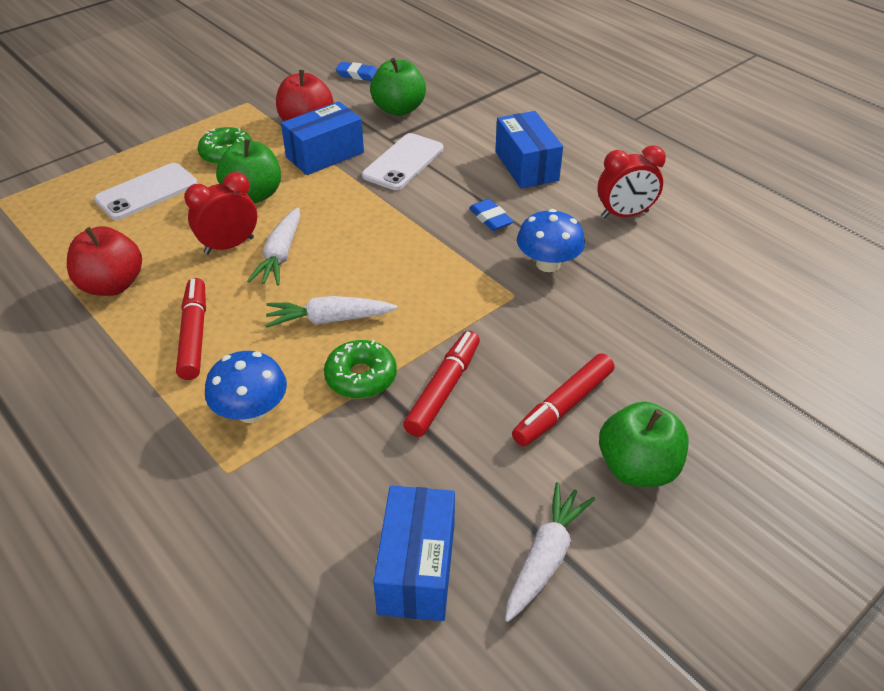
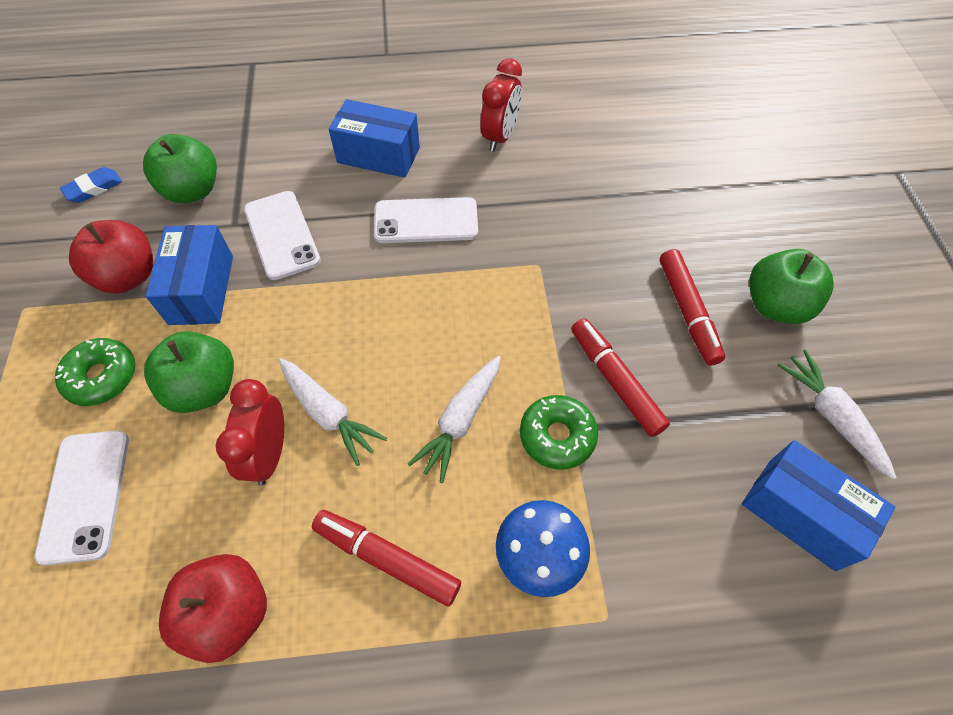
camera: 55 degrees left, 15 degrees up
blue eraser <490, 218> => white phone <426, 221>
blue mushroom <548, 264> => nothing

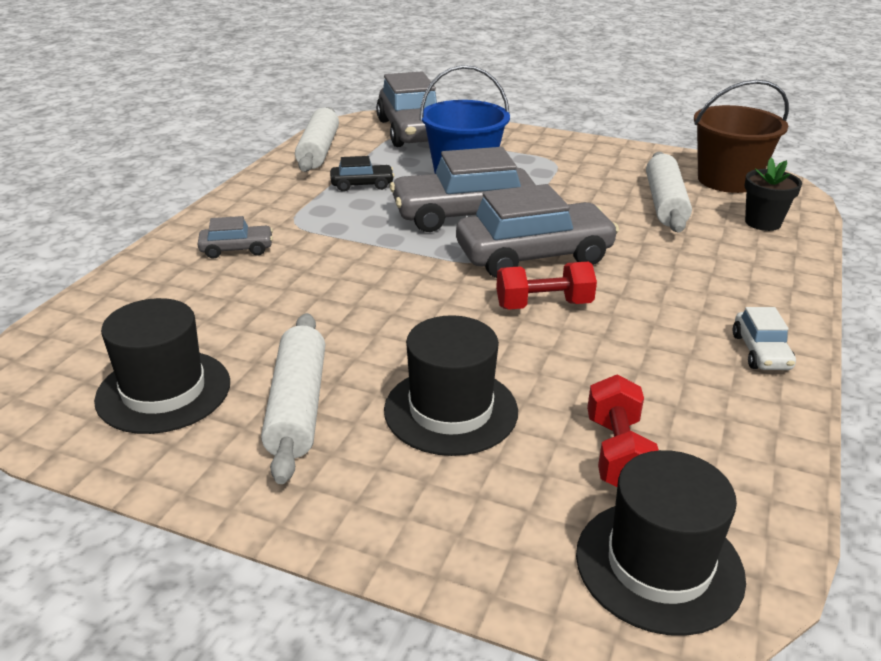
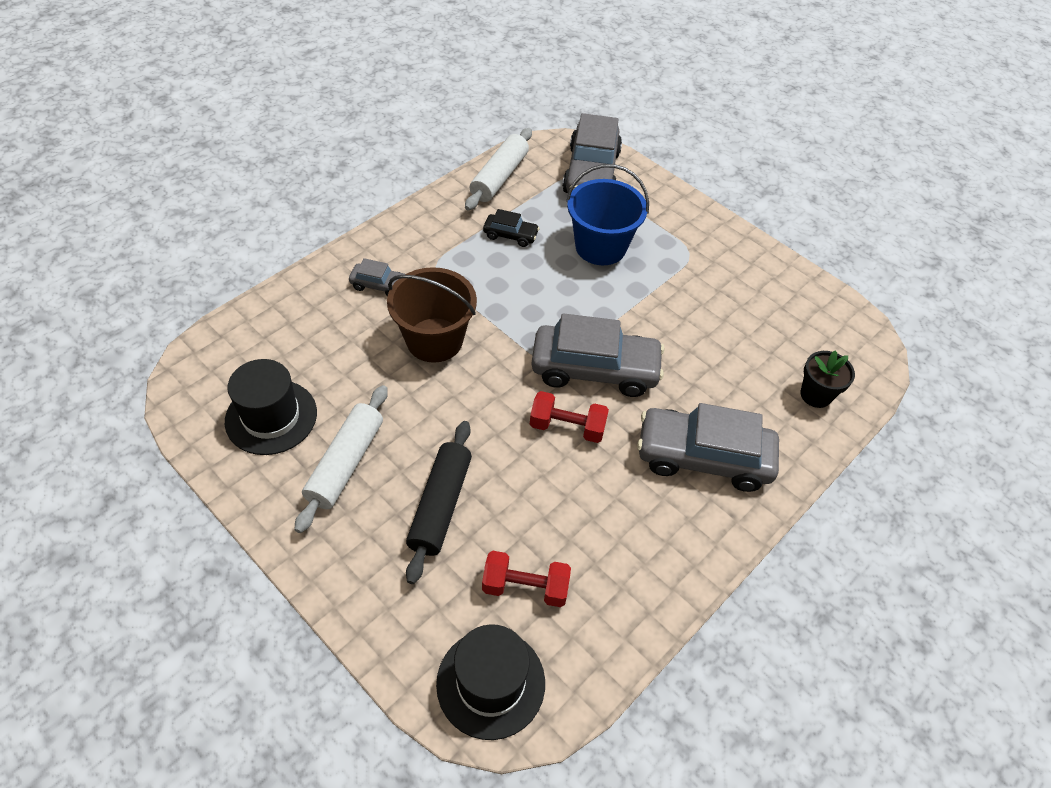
camera: 20 degrees right, 20 degrees up
brown bucket <727, 180> => brown bucket <434, 340>, shifted
black hat <451, 410> => black rolling pin <440, 505>
red dumbbell <617, 453> => red dumbbell <525, 587>, 75 degrees clockwise
grey car <464, 215> => grey car <703, 457>, shifted
white rolling pin <665, 203> => nothing
white car <761, 352> => nothing

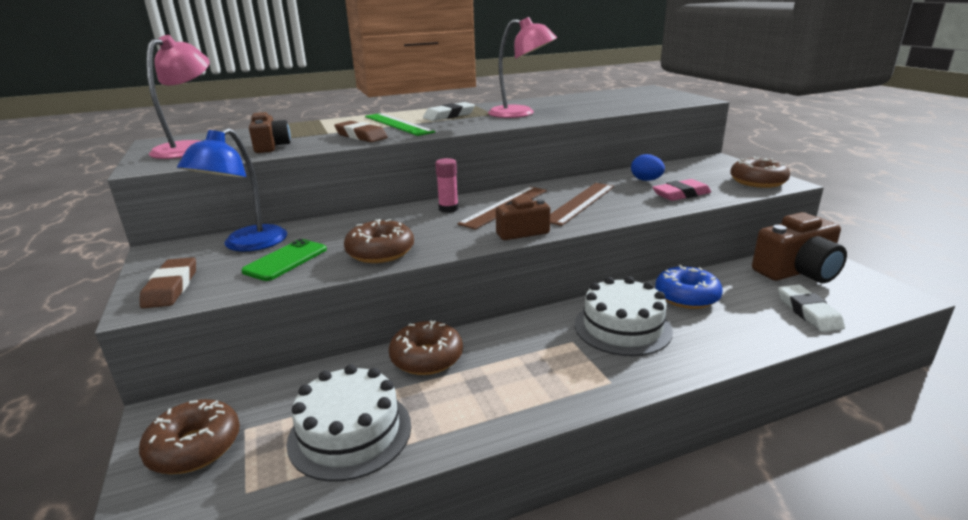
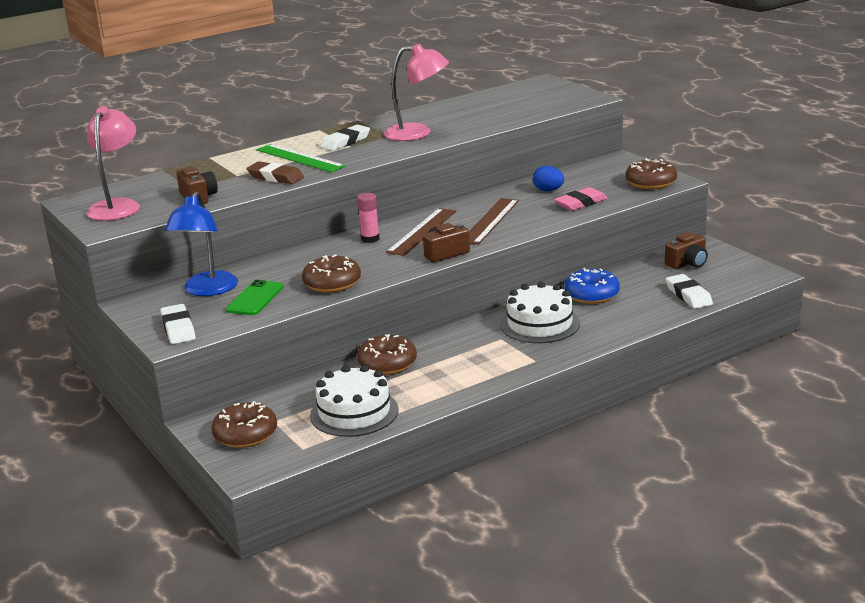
camera: 10 degrees left, 0 degrees up
brown eraser <171, 287> => white eraser <178, 328>
brown camera <797, 271> => brown camera <687, 263>, x0.59

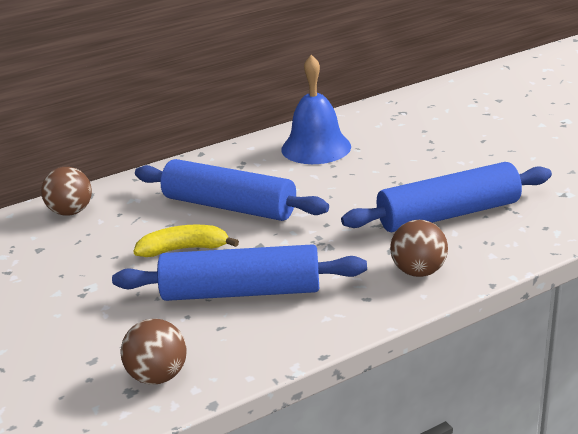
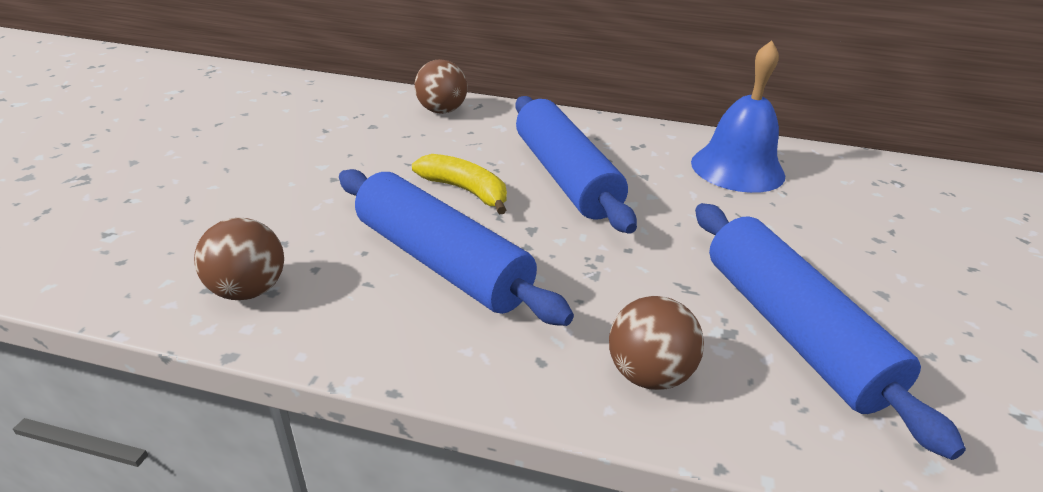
camera: 40 degrees right, 5 degrees up
blue rolling pin <448, 214> => blue rolling pin <791, 330>, 45 degrees clockwise

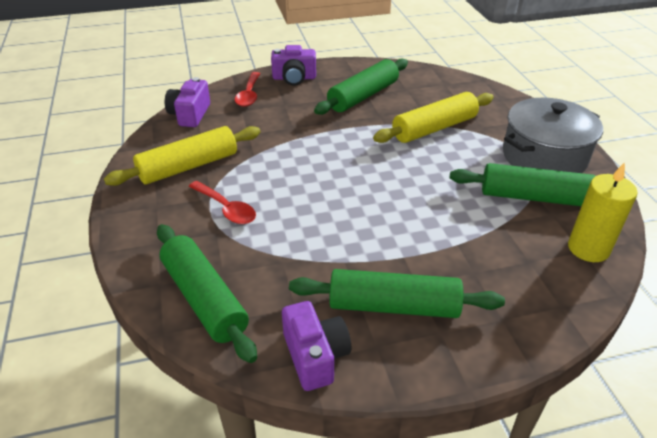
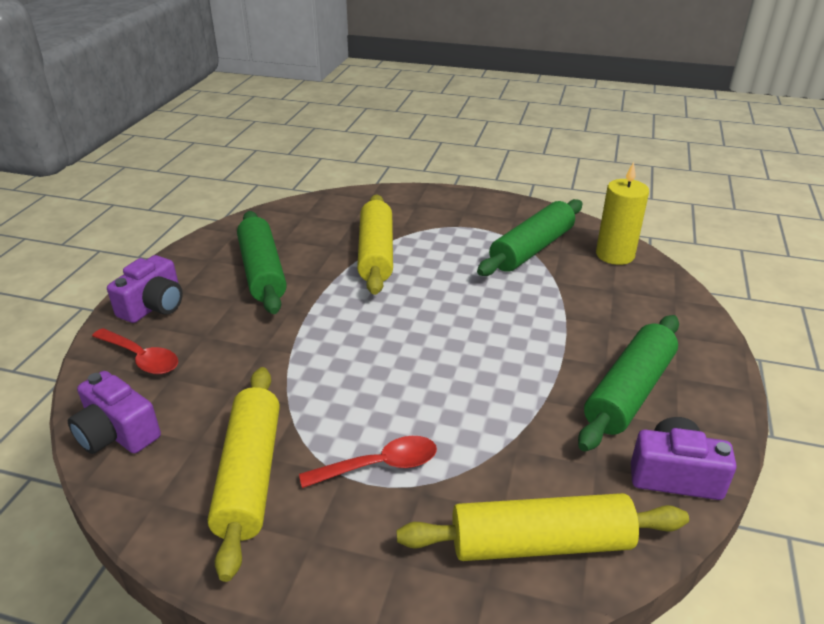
camera: 60 degrees left, 5 degrees down
green rolling pin <204, 299> => yellow rolling pin <540, 543>
grey pot <544, 156> => nothing

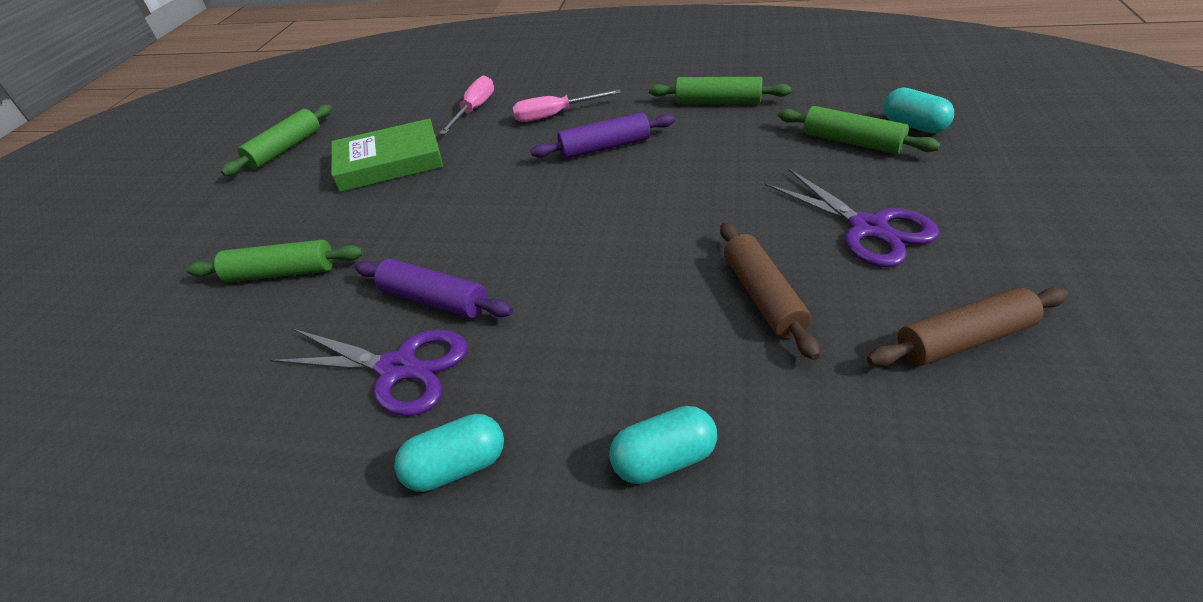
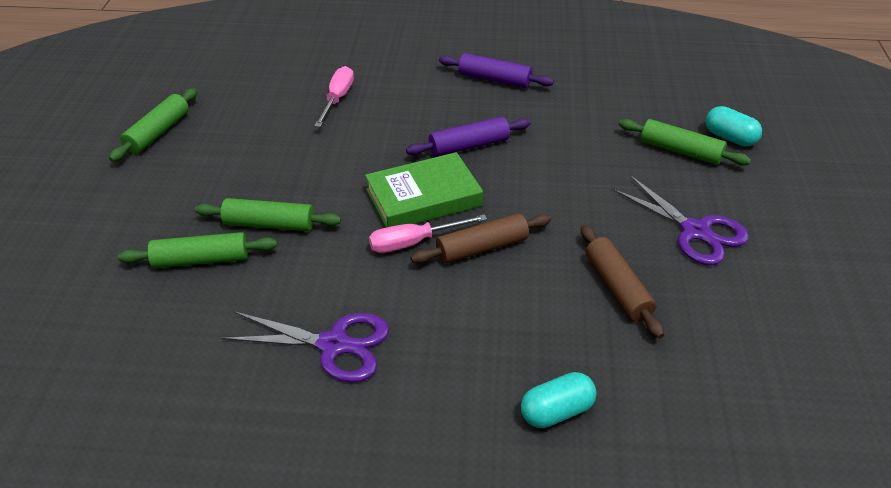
camera: 10 degrees left, 0 degrees up
green rolling pin <718, 102> => green rolling pin <269, 224>, shifted
green book <389, 162> => green book <423, 198>, shifted
pink screwdriver <555, 115> => pink screwdriver <414, 242>, shifted
brown rolling pin <964, 340> => brown rolling pin <482, 248>, shifted
purple rolling pin <434, 300> => purple rolling pin <494, 80>, shifted
turquoise capsule <457, 467> => nothing

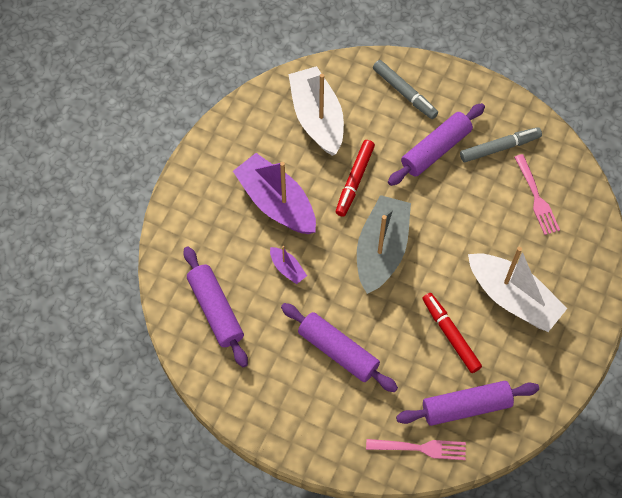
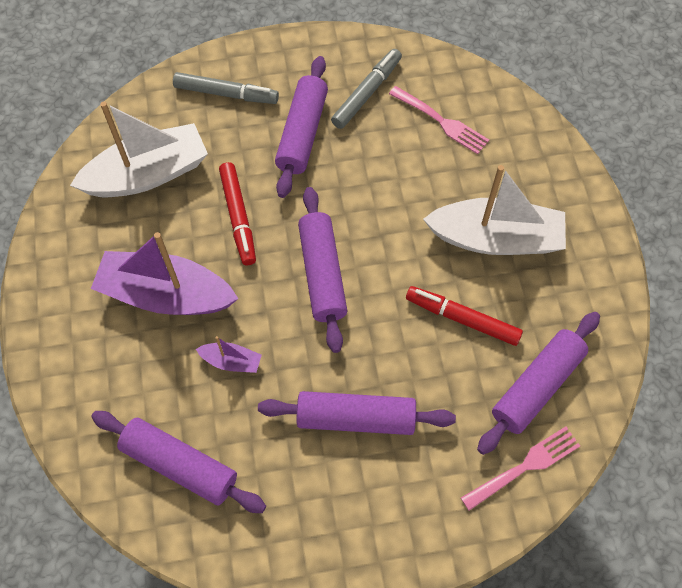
camera: 35 degrees left, 0 degrees up
white boat <317, 118> => white boat <148, 174>, 120 degrees clockwise
grey boat <381, 250> => purple rolling pin <322, 274>

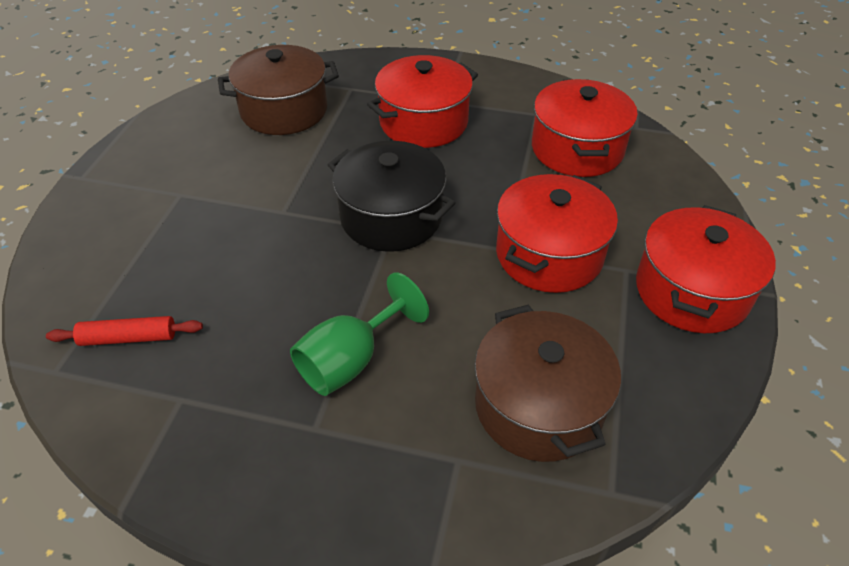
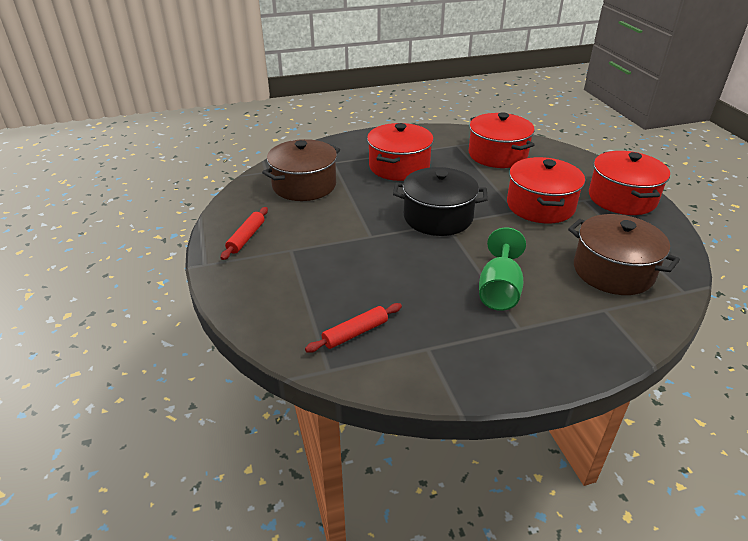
camera: 30 degrees left, 10 degrees down
nothing => red rolling pin <246, 238>

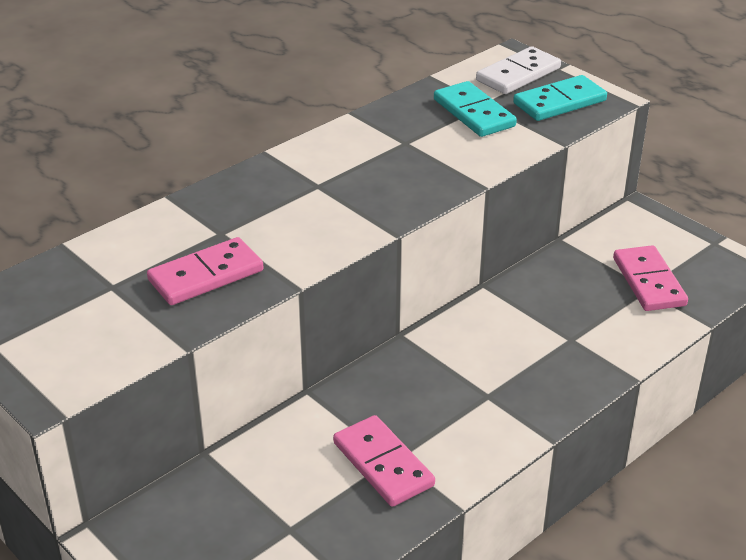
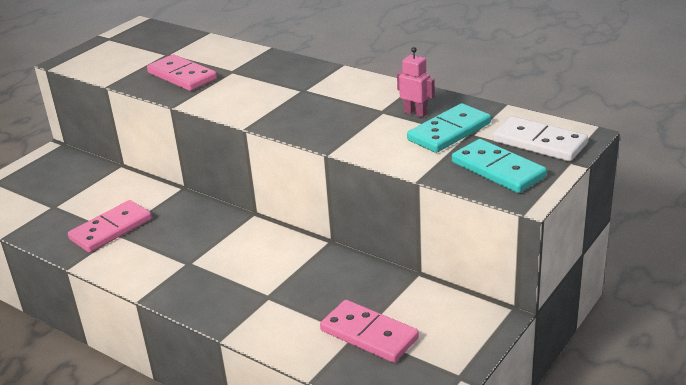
camera: 80 degrees right, 5 degrees down
pink domino <649, 282> => pink domino <369, 334>, 60 degrees clockwise
nothing => pink robot <415, 113>

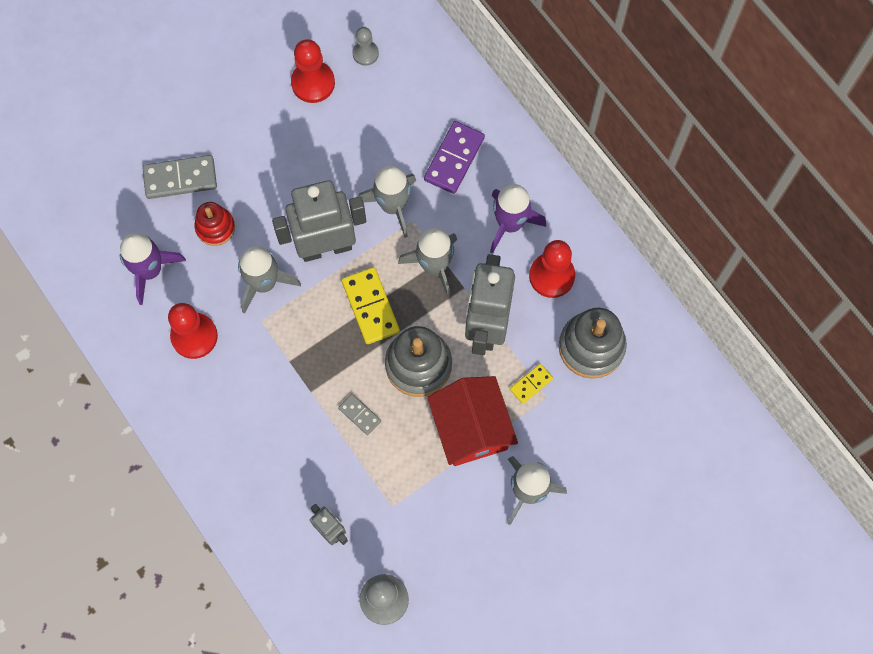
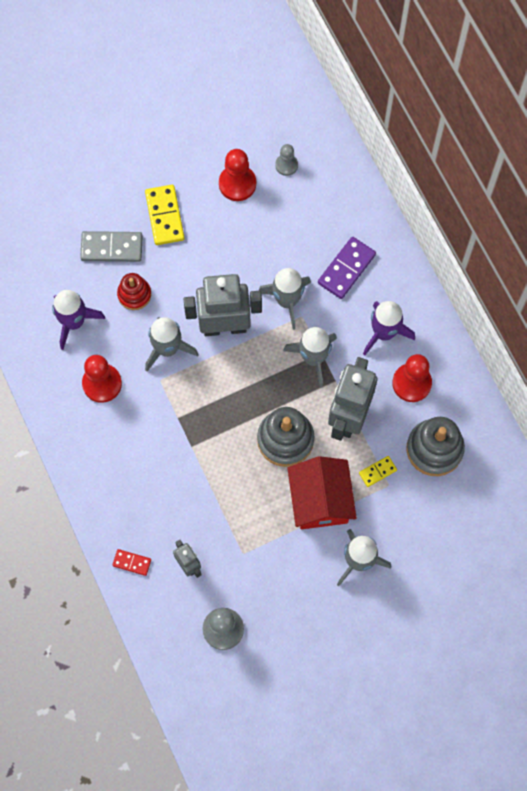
camera: 10 degrees right, 0 degrees up
nothing => red domino <132, 563>
yellow domino <370, 307> => yellow domino <164, 216>, shifted
grey domino <359, 414> => nothing

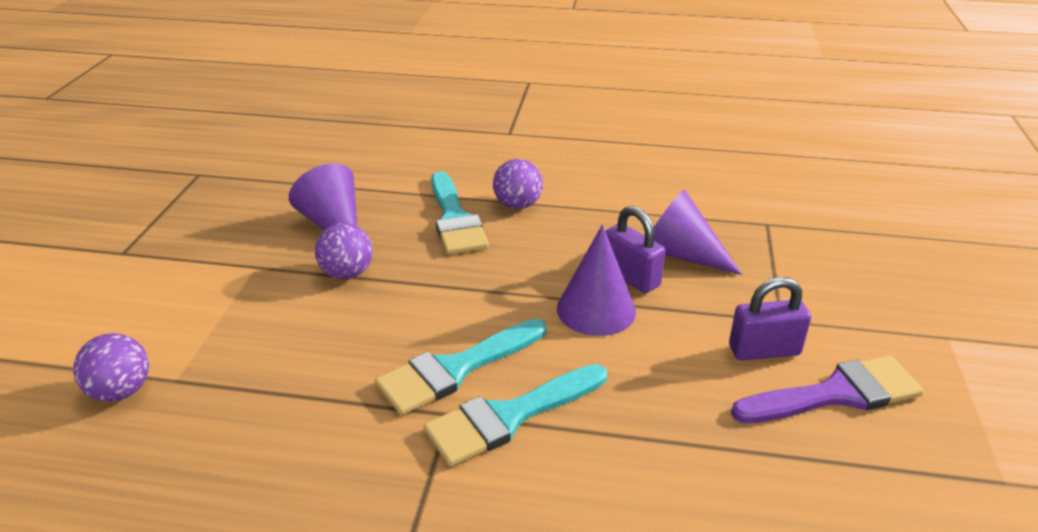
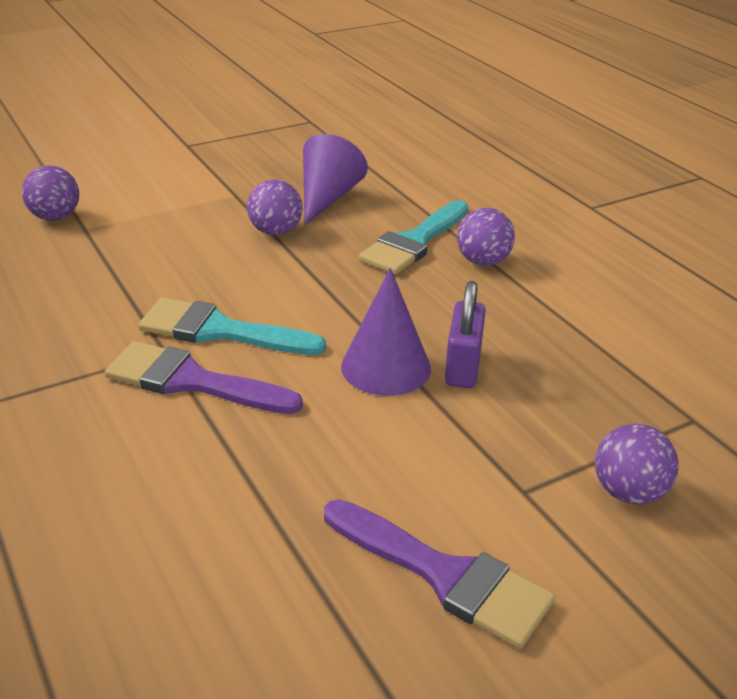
camera: 50 degrees right, 0 degrees up
turquoise brush <509, 416> => purple brush <192, 381>
nothing => purple ball <628, 492>
purple cone <680, 254> => nothing
purple padlock <764, 350> => nothing

